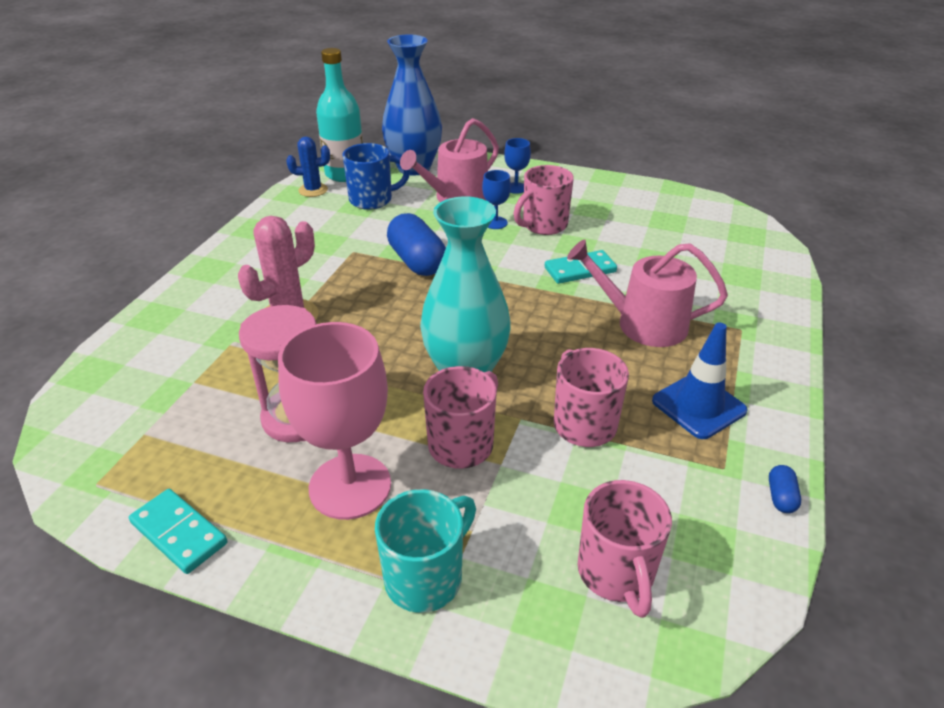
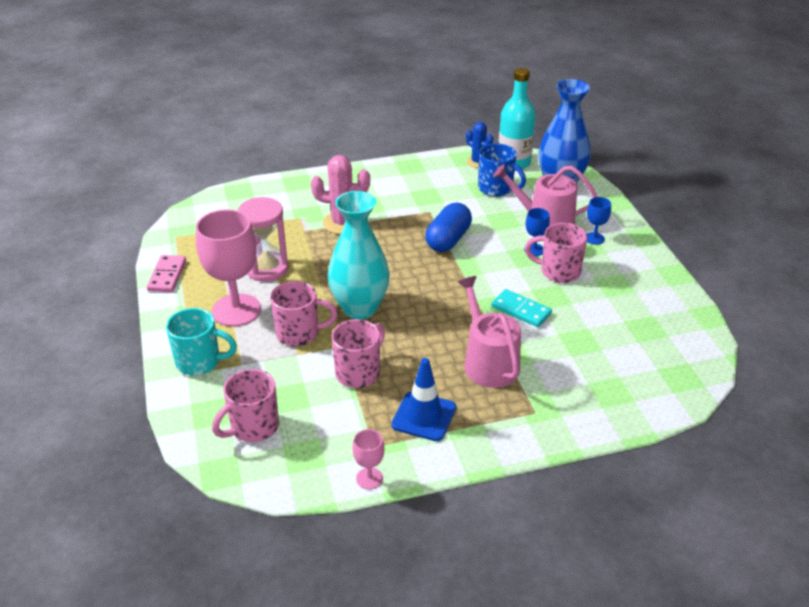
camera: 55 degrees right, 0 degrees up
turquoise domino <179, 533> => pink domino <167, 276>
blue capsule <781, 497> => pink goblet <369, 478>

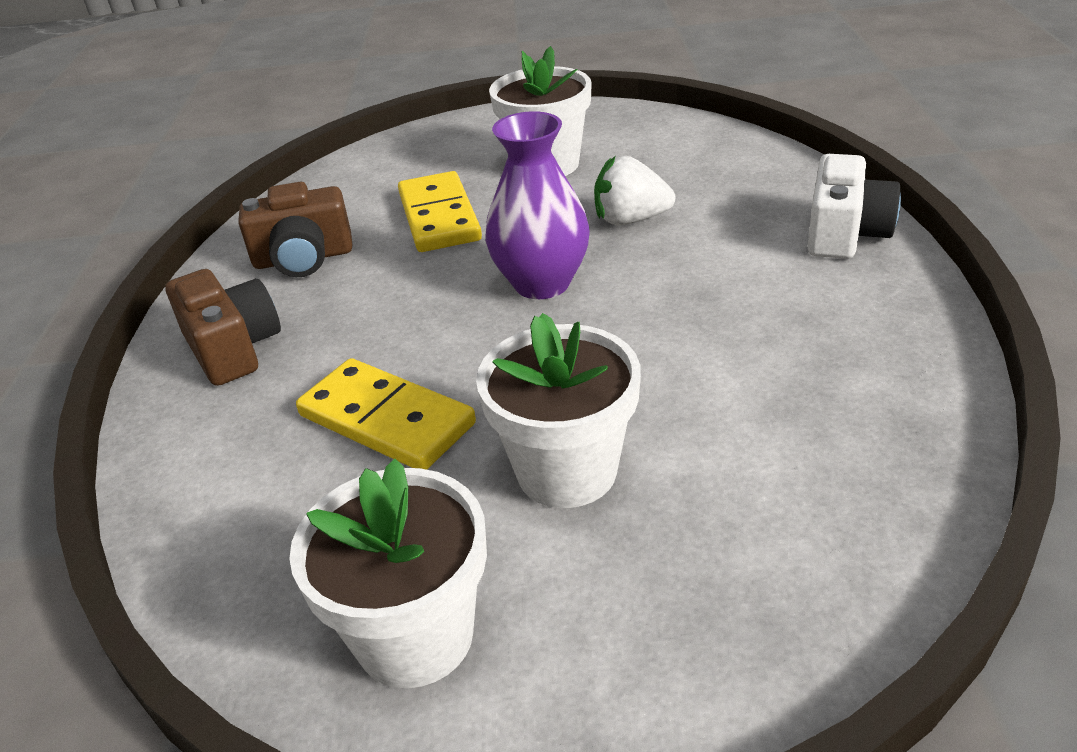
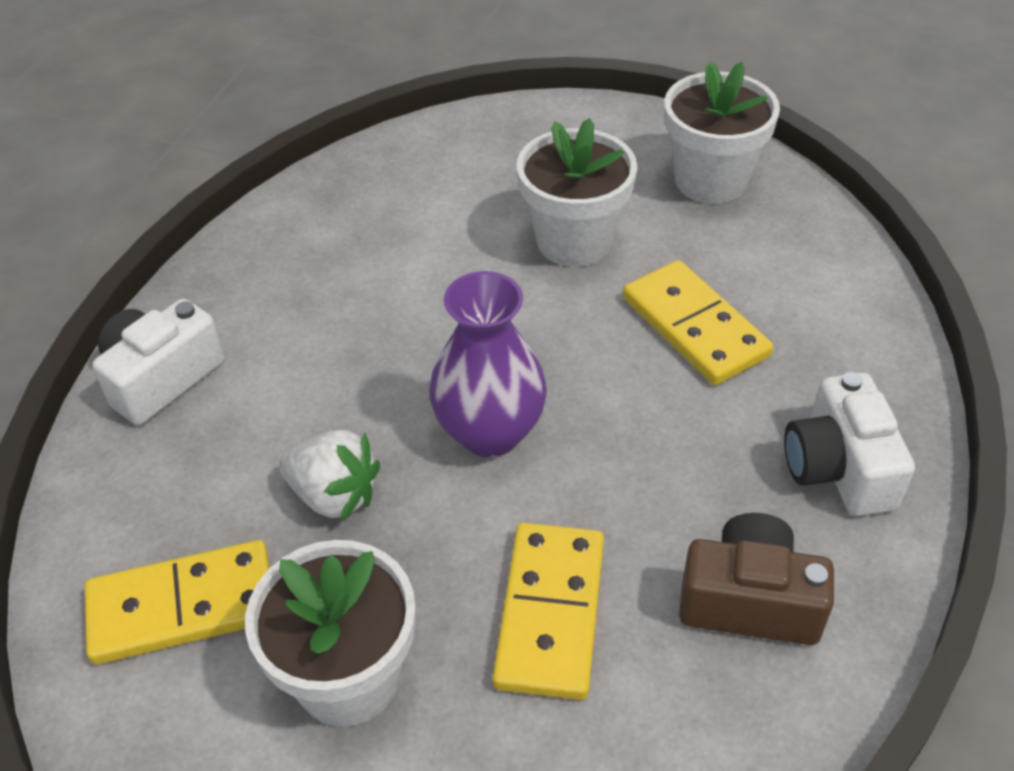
camera: 160 degrees left, 10 degrees up
nothing => yellow domino <183, 606>
brown camera <233, 348> => white camera <838, 468>

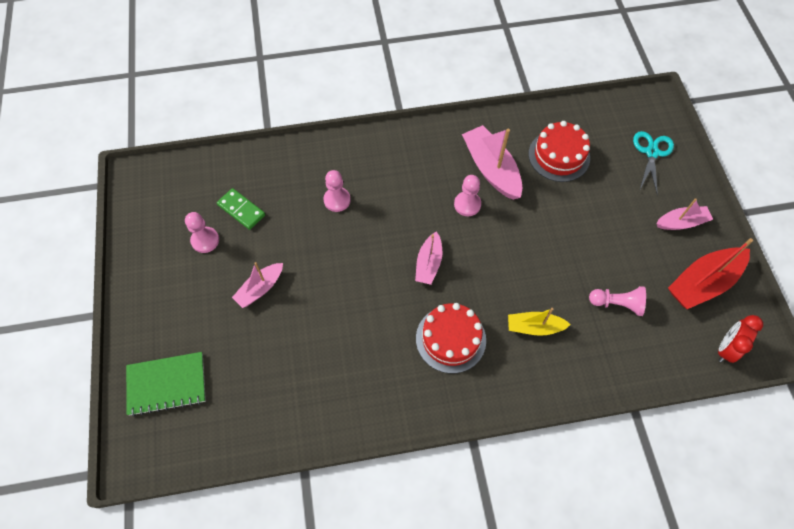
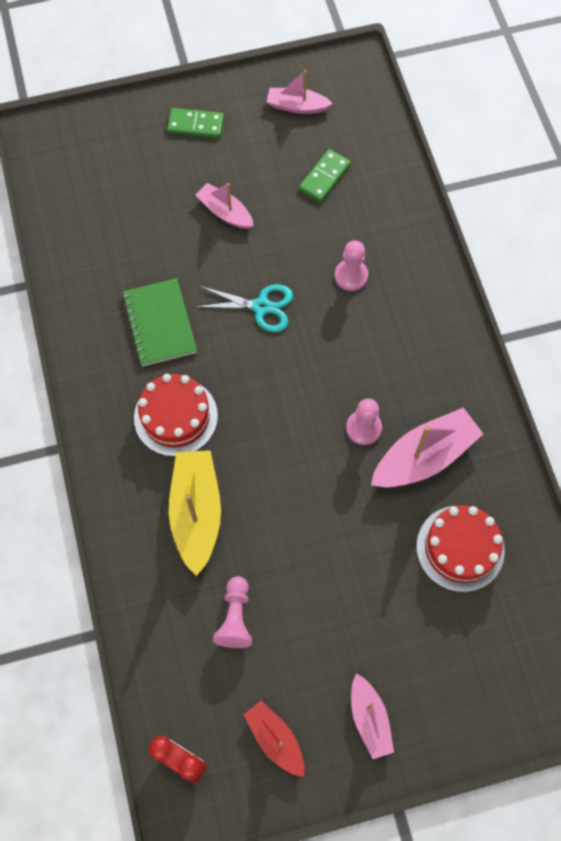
camera: 85 degrees right, 5 degrees up
green notebook <167, 384> => green notebook <160, 323>, shifted
nothing => green domino <195, 125>
yellow boat <534, 327> => yellow boat <196, 512>, x1.65
turquoise scissors <652, 152> => turquoise scissors <261, 307>, shifted
red boat <703, 283> => red boat <275, 739>, x0.61
pink boat <428, 263> => pink boat <297, 106>, shifted
pink pawn <205, 240> => nothing

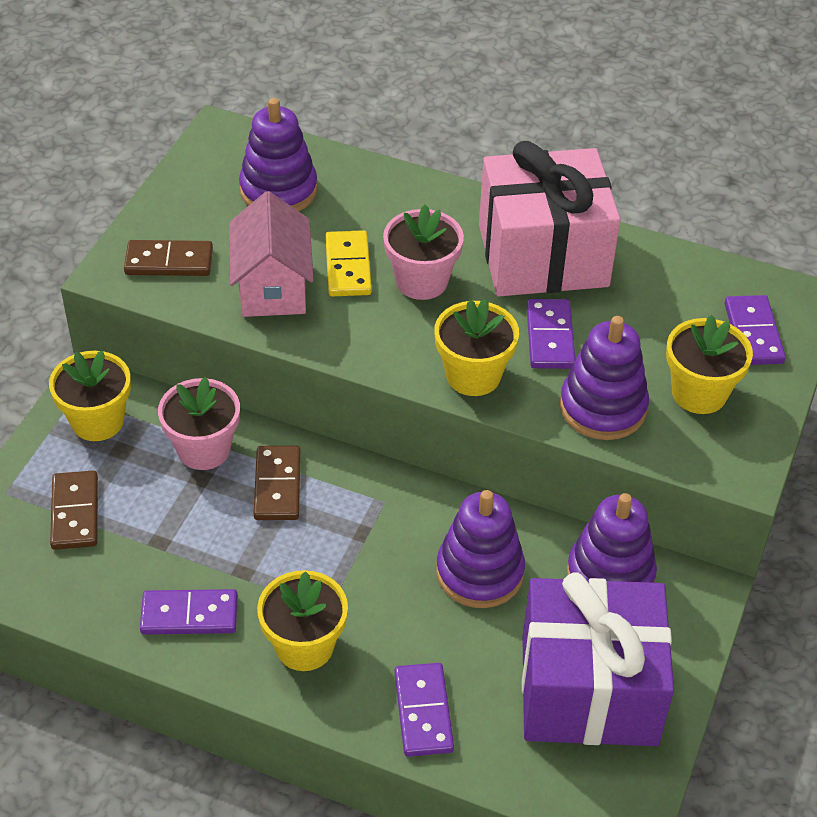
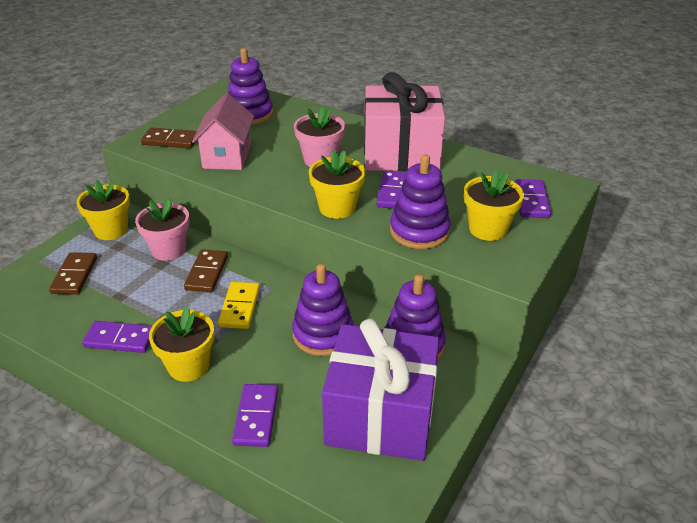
camera: 10 degrees right, 10 degrees down
yellow domino <348, 267> => yellow domino <240, 307>, shifted

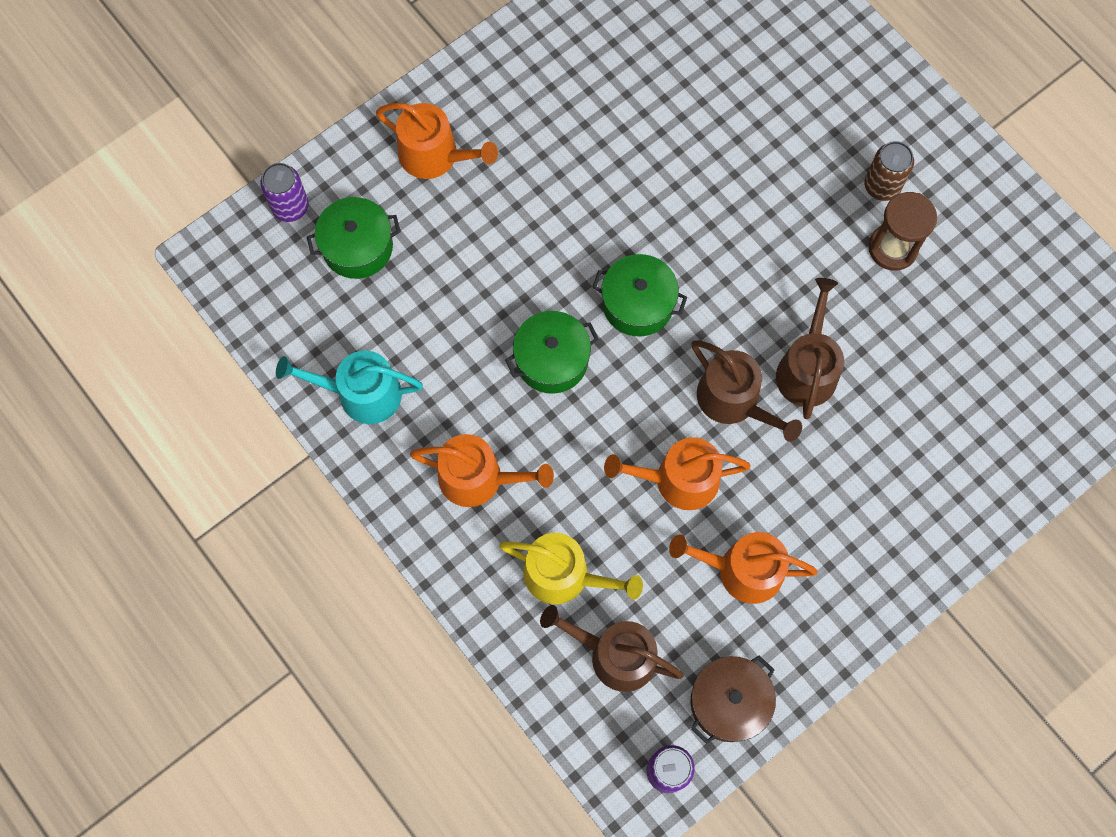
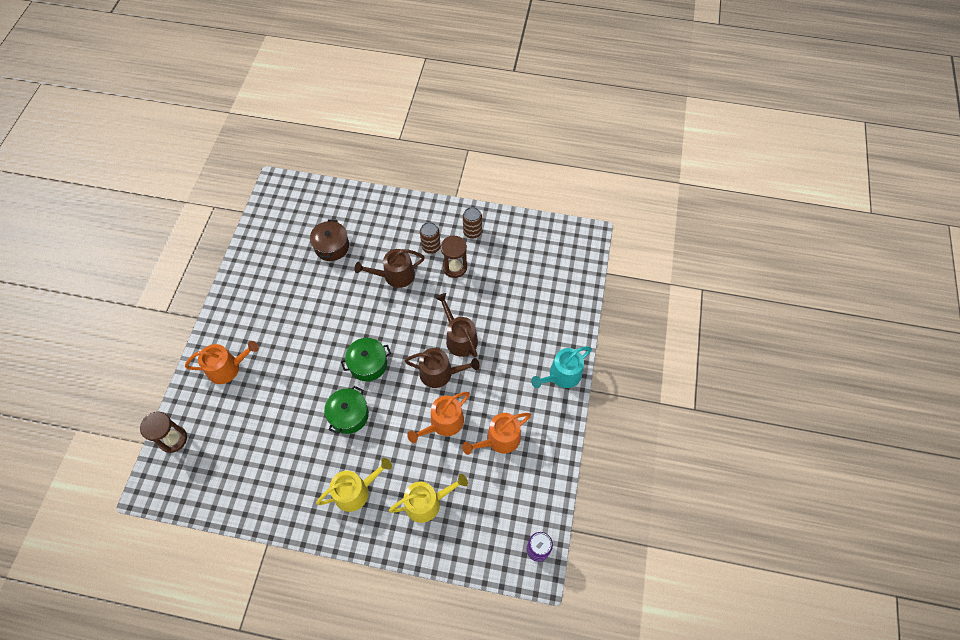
camera: 40 degrees left, 10 degrees down
purple can <290, 207> => brown hourglass <173, 439>
brown pot <729, 702> => brown pot <332, 247>, shifted
orange watering can <478, 478> => yellow watering can <356, 491>
brown watering can <615, 655> => brown watering can <395, 276>, shifted
nothing => brown can <472, 232>
turquoise watering can <361, 394> => turquoise watering can <562, 375>, shifted
green pot <357, 247> => nothing

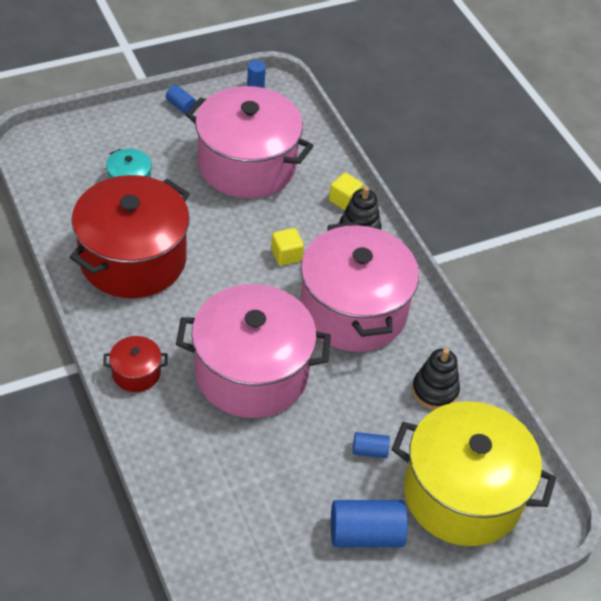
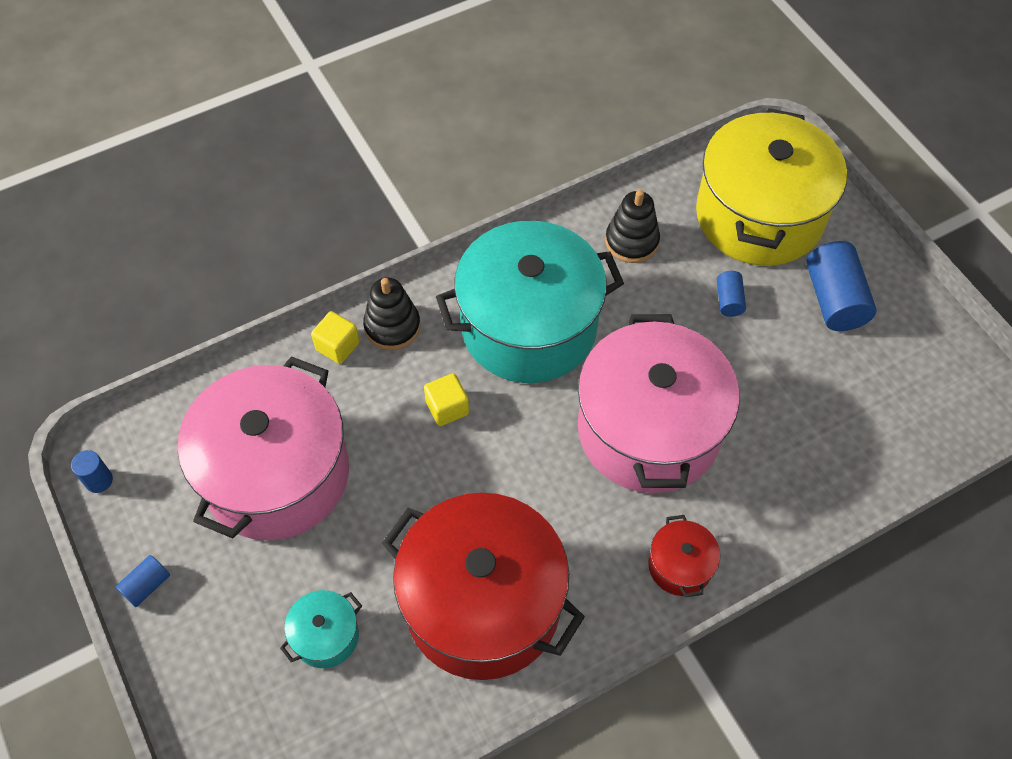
camera: 90 degrees left, 10 degrees up
pink pot <353, 310> => turquoise pot <529, 327>

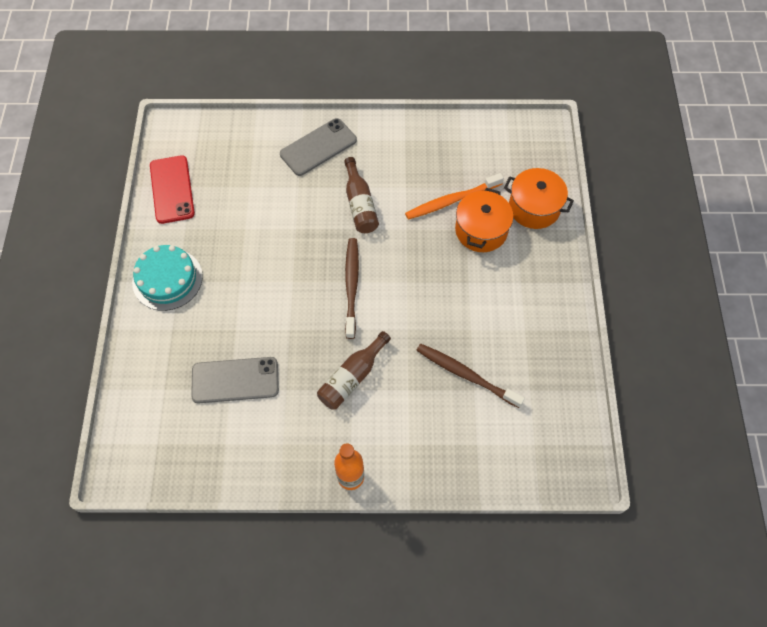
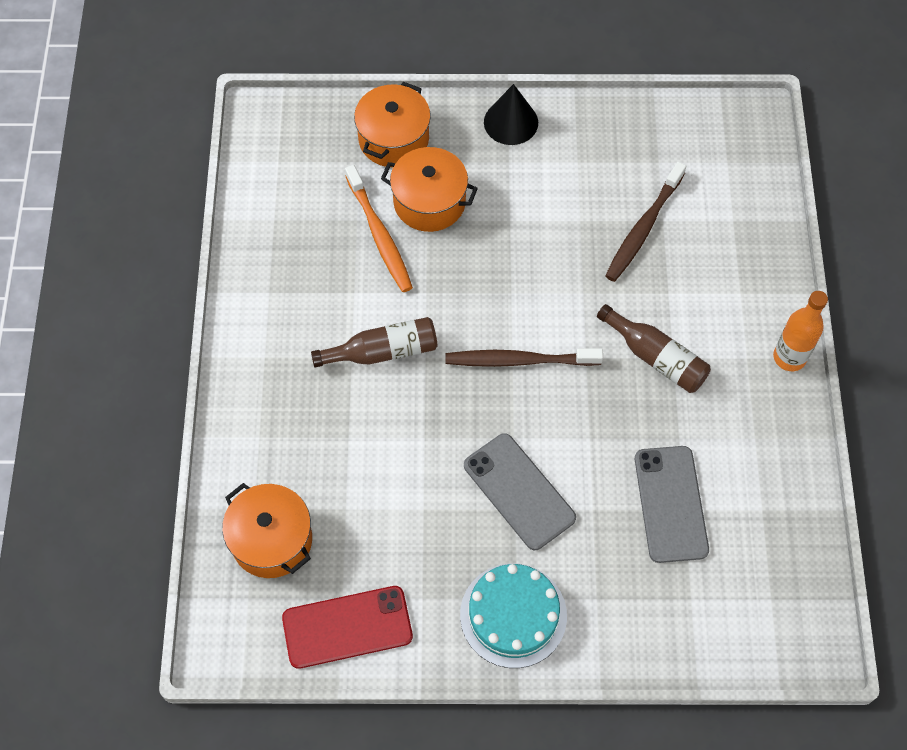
camera: 90 degrees left, 0 degrees up
nothing => orange pot <272, 540>
grey phone <318, 147> => grey phone <519, 491>, shifted
nothing => black cone <511, 122>

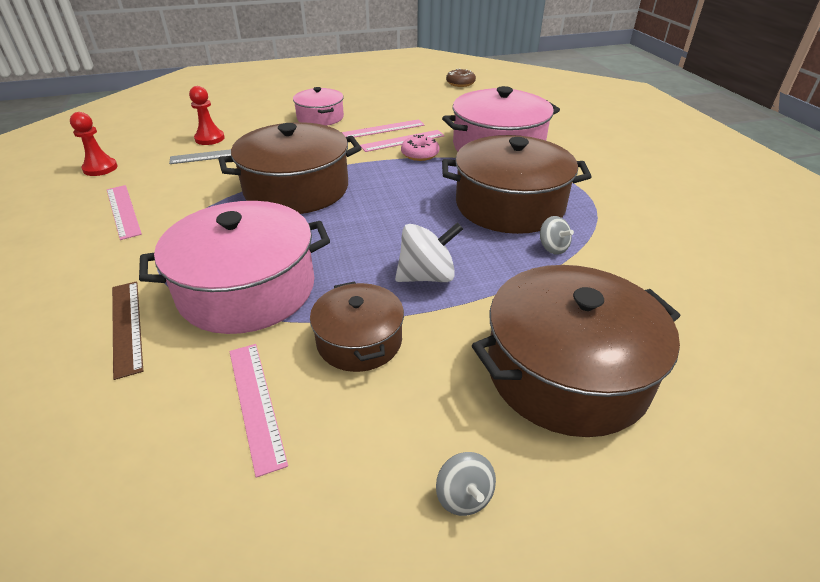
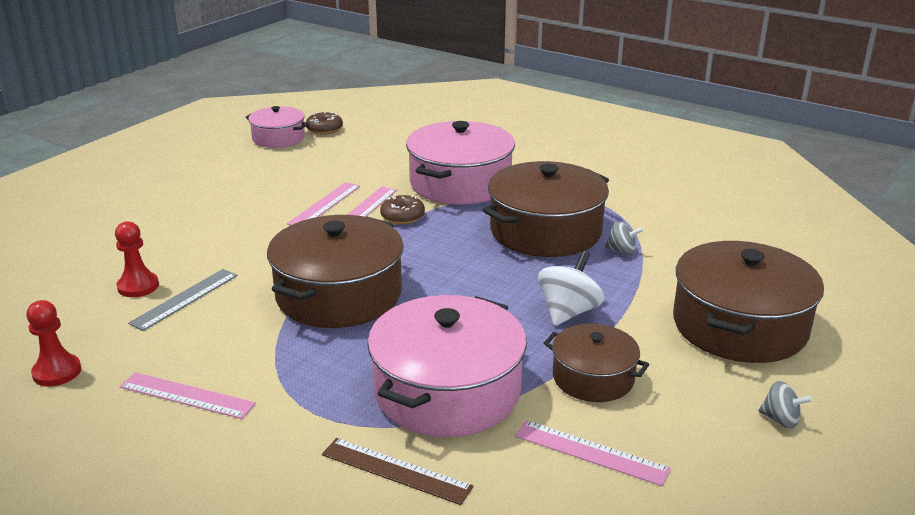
camera: 40 degrees left, 10 degrees down
pink pot <320, 117> => pink pot <278, 138>, shifted
pink donut <420, 154> => brown donut <402, 216>

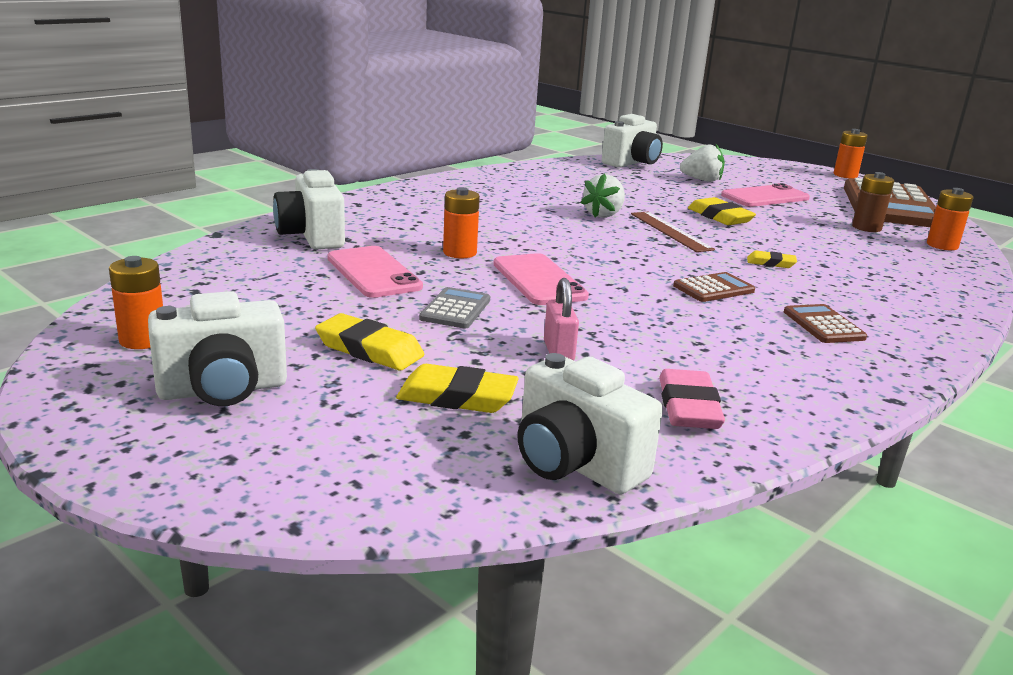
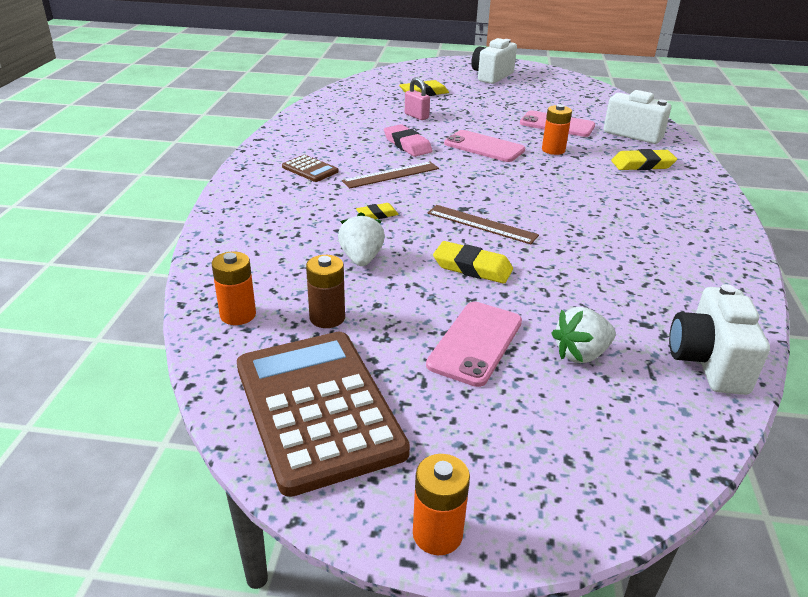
camera: 145 degrees right, 10 degrees up
white strawberry <603, 215> => white strawberry <361, 259>, shifted
brown calculator <713, 288> => brown ruler <391, 175>
pink eraser <688, 407> => pink eraser <407, 145>, shifted
yellow eraser <369, 349> => yellow eraser <642, 164>, shifted
orange battery <143, 340> => nothing
grey calculator <455, 309> => nothing
white camera <575, 464> => nothing

